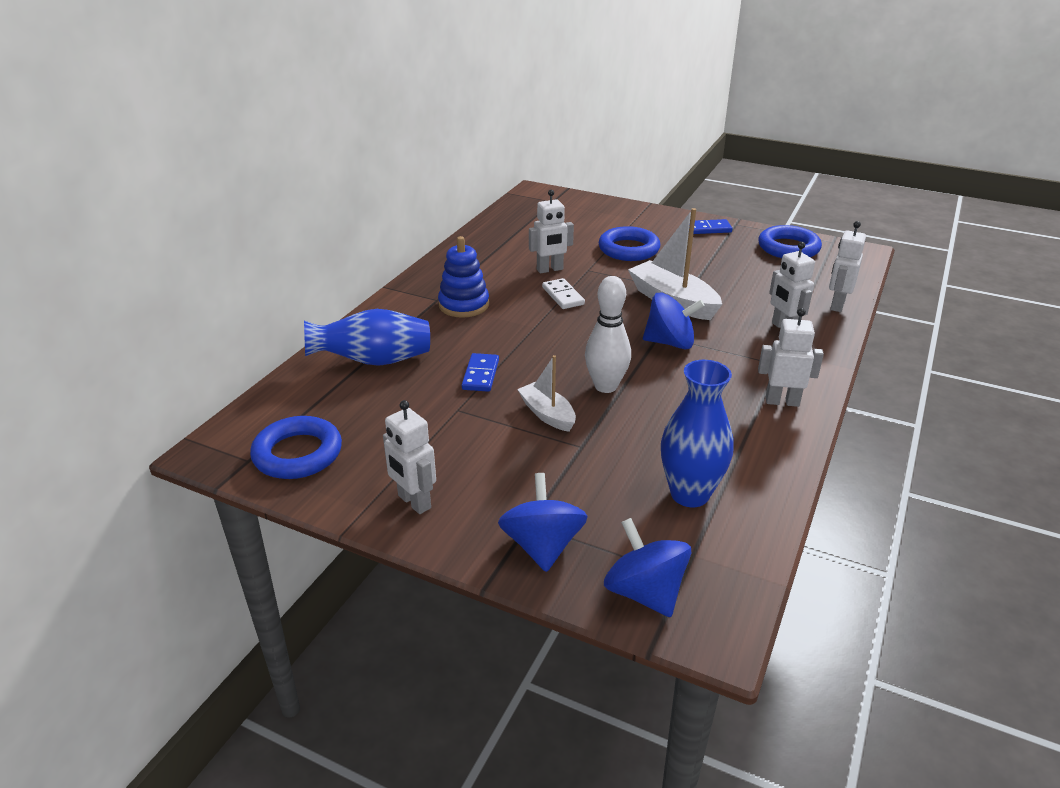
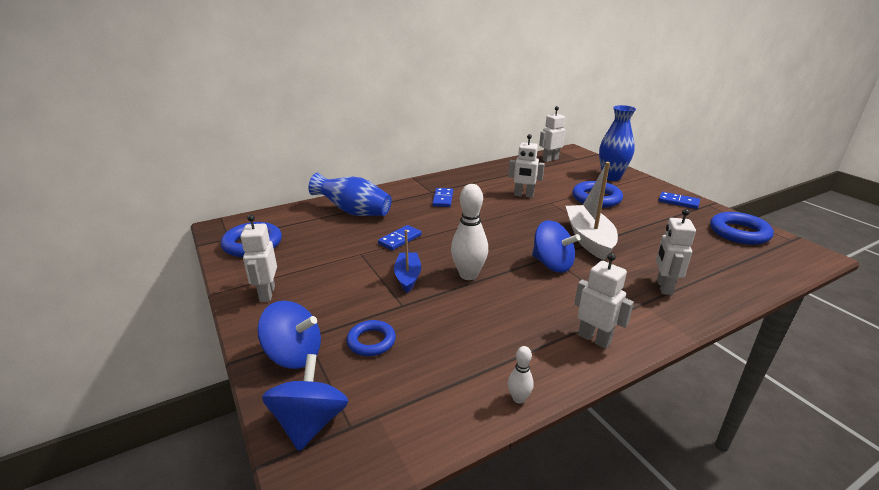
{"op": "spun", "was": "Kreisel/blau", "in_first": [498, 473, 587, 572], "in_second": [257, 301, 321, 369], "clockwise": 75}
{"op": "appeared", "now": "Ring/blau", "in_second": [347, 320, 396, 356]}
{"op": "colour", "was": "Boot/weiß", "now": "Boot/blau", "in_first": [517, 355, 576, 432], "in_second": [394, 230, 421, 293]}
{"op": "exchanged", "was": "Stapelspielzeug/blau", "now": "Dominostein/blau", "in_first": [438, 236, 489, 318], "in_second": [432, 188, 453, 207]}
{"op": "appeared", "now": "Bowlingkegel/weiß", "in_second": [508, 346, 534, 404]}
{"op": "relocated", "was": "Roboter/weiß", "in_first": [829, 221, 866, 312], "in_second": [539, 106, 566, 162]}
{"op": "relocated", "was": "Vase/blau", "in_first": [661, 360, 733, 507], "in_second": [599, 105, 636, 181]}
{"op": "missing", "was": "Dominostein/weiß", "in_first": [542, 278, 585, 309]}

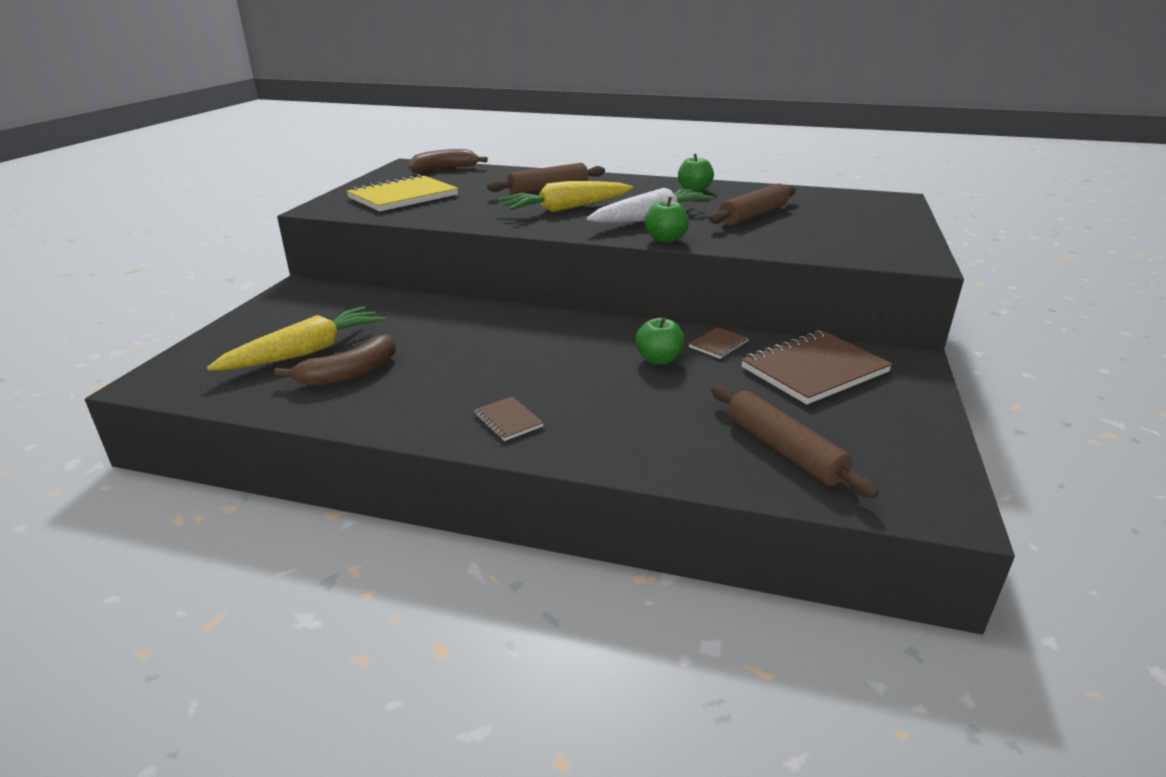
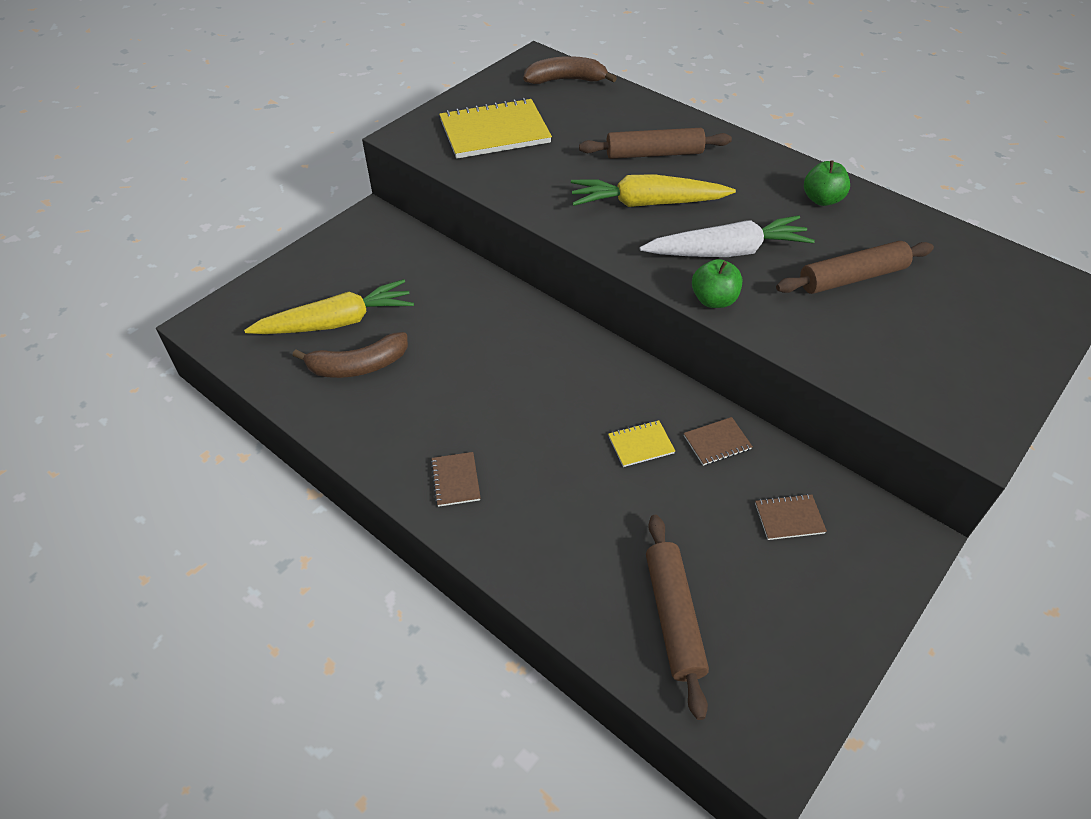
{"op": "exchanged", "was": "Apfel/grün", "now": "Notizbuch/gelb", "in_first": [635, 317, 684, 365], "in_second": [608, 420, 675, 467]}
{"op": "size", "was": "Notizbuch/braun", "in_first": [741, 330, 892, 405], "in_second": [755, 494, 827, 540], "ratio": 0.46}

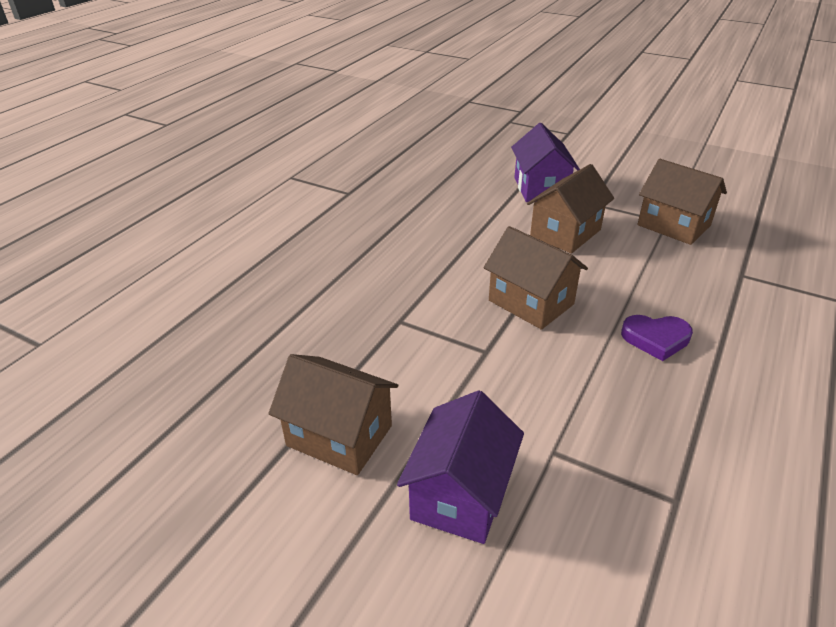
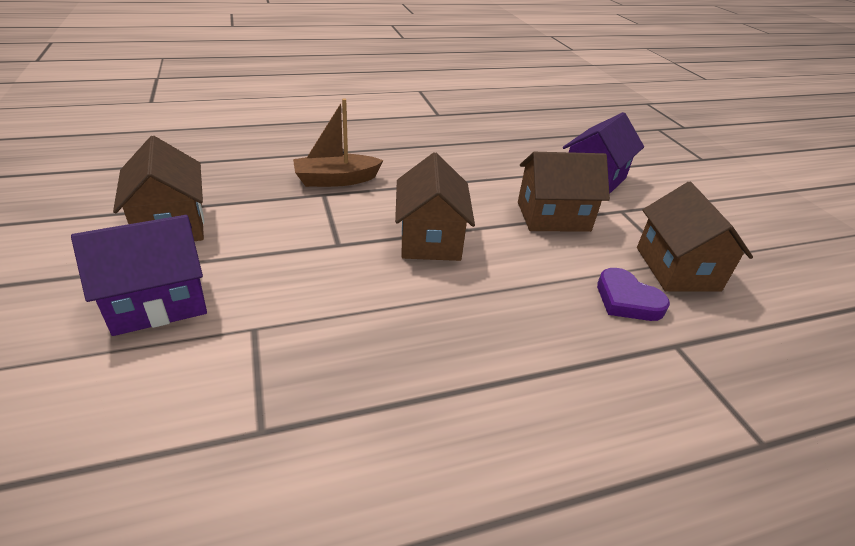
{"op": "appeared", "now": "Boot/braun", "in_second": [293, 99, 384, 187]}
{"op": "relocated", "was": "Herz/lila", "in_first": [621, 315, 693, 361], "in_second": [597, 268, 670, 321]}

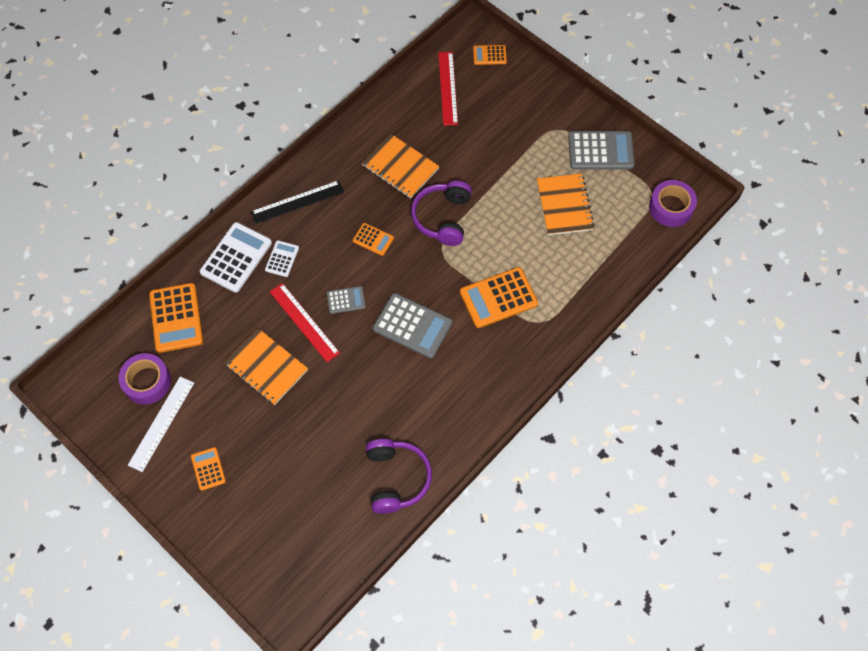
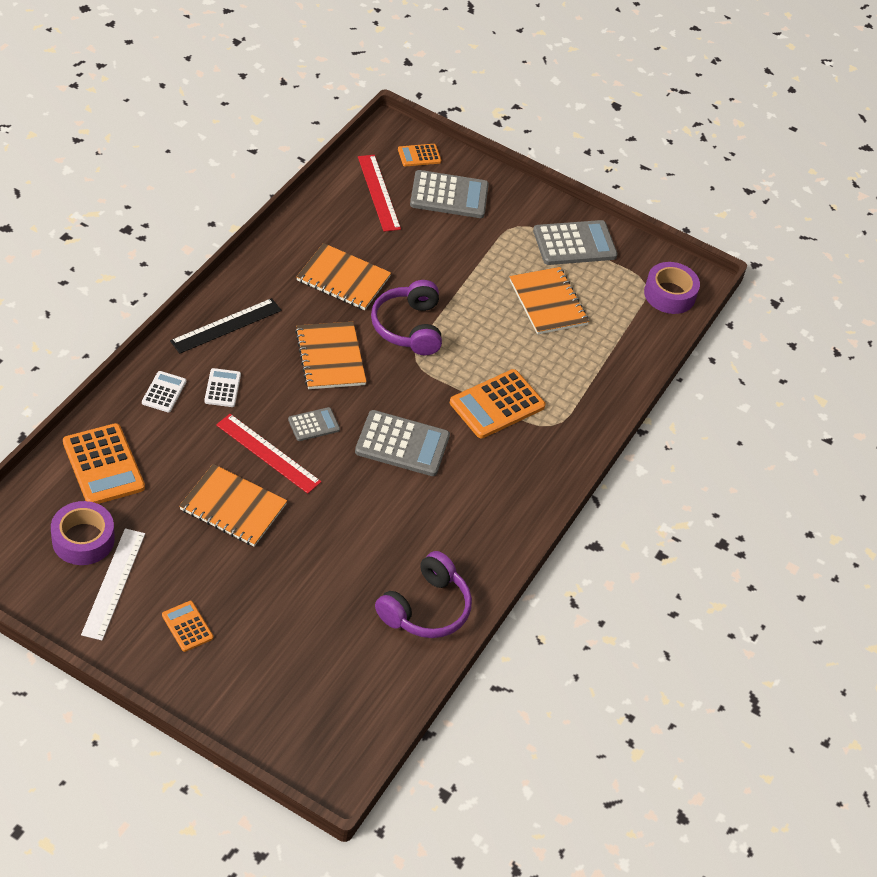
{"op": "size", "was": "Taschenrechner/weiß", "in_first": [200, 222, 272, 293], "in_second": [142, 371, 186, 413], "ratio": 0.54}
{"op": "exchanged", "was": "Taschenrechner/orange", "now": "Notizbuch/orange", "in_first": [353, 223, 394, 256], "in_second": [295, 322, 366, 389]}
{"op": "spun", "was": "Kopfhörer/lila", "in_first": [366, 439, 432, 514], "in_second": [375, 551, 472, 638], "clockwise": 60}
{"op": "appeared", "now": "Taschenrechner/grau", "in_second": [410, 170, 489, 218]}

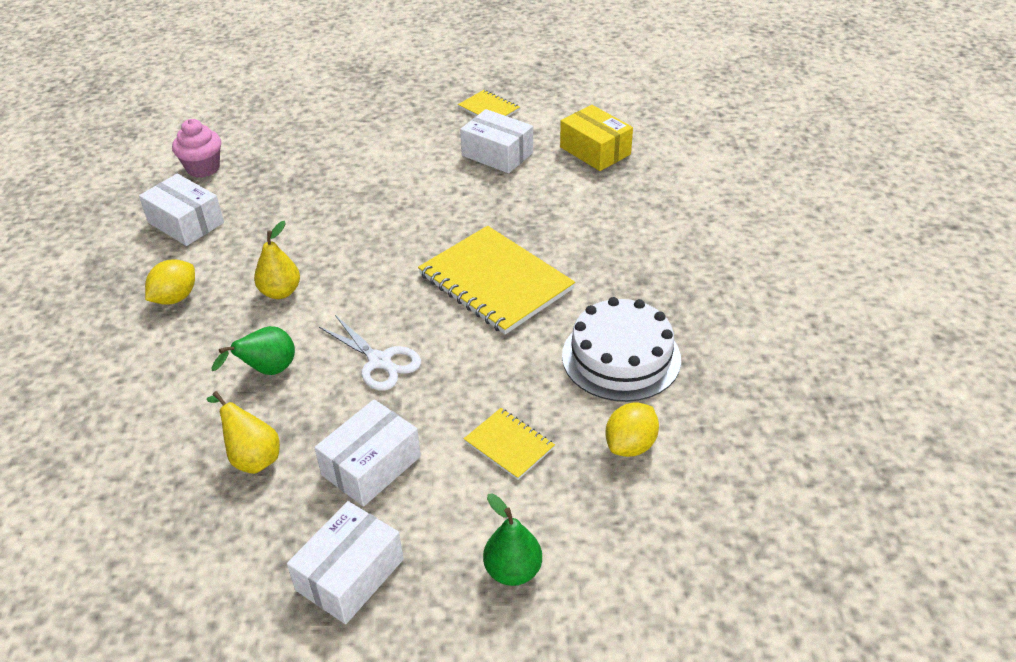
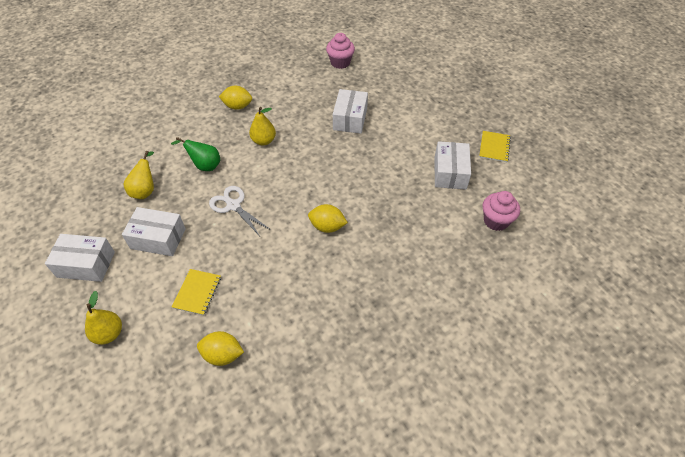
{"op": "colour", "was": "Birne/grün", "now": "Birne/gelb", "in_first": [483, 494, 542, 586], "in_second": [85, 291, 122, 345]}
{"op": "spun", "was": "Schere/weiß", "in_first": [319, 315, 421, 391], "in_second": [209, 186, 271, 236], "clockwise": 120}
{"op": "exchanged", "was": "Notizbuch/gelb", "now": "Zitrone/gelb", "in_first": [418, 226, 575, 334], "in_second": [308, 204, 348, 233]}
{"op": "relocated", "was": "Schachtel/weiß", "in_first": [139, 174, 224, 246], "in_second": [333, 89, 368, 134]}
{"op": "exchanged", "was": "Schachtel/gelb", "now": "Muffin/rosa", "in_first": [560, 105, 633, 171], "in_second": [482, 191, 520, 231]}
{"op": "missing", "was": "Kuchen/weiß", "in_first": [562, 297, 681, 402]}

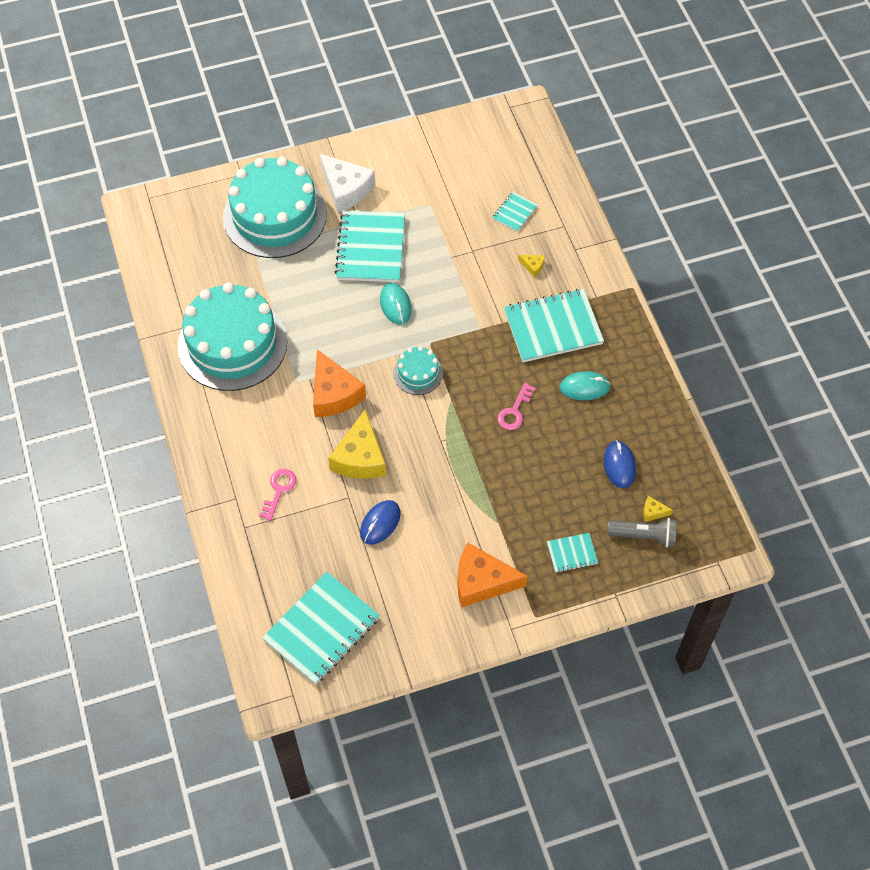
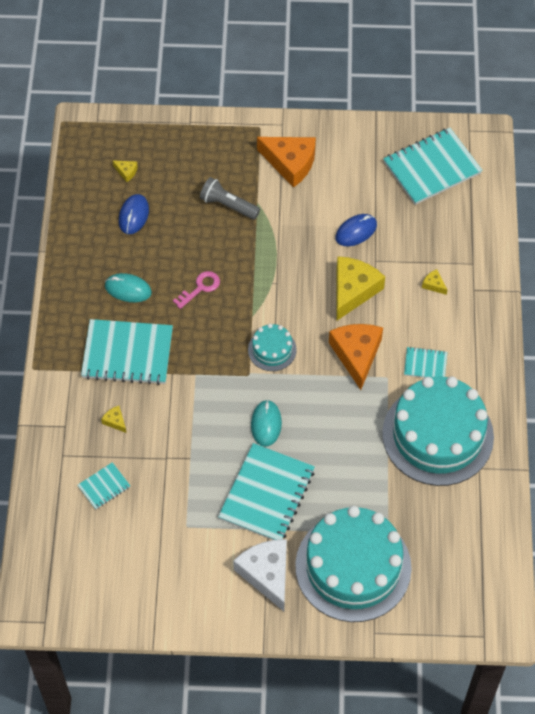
{"op": "relocated", "was": "Taschenlampe/grau", "in_first": [607, 518, 677, 548], "in_second": [200, 177, 260, 220]}
{"op": "relocated", "was": "Notizbuch/türkis", "in_first": [547, 533, 598, 572], "in_second": [404, 347, 447, 378]}
{"op": "exchanged", "was": "Schlüssel/rosa", "now": "Käse/gelb", "in_first": [259, 469, 296, 521], "in_second": [422, 269, 447, 295]}

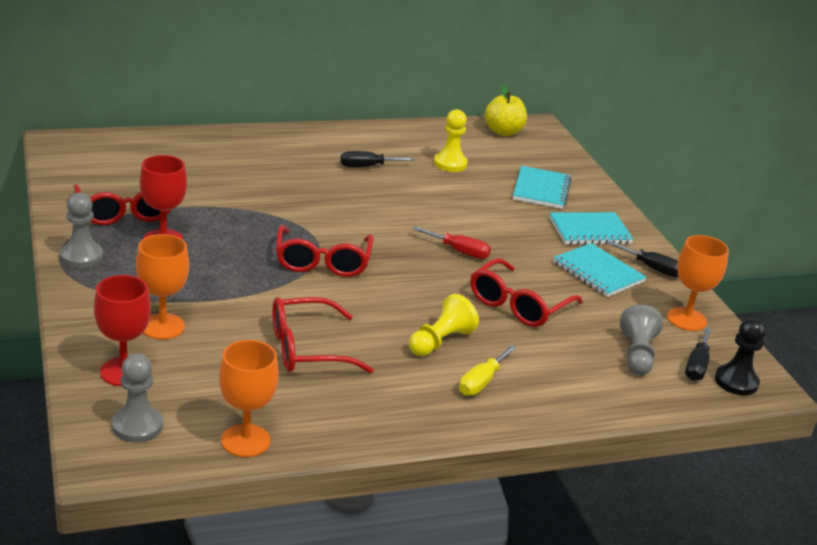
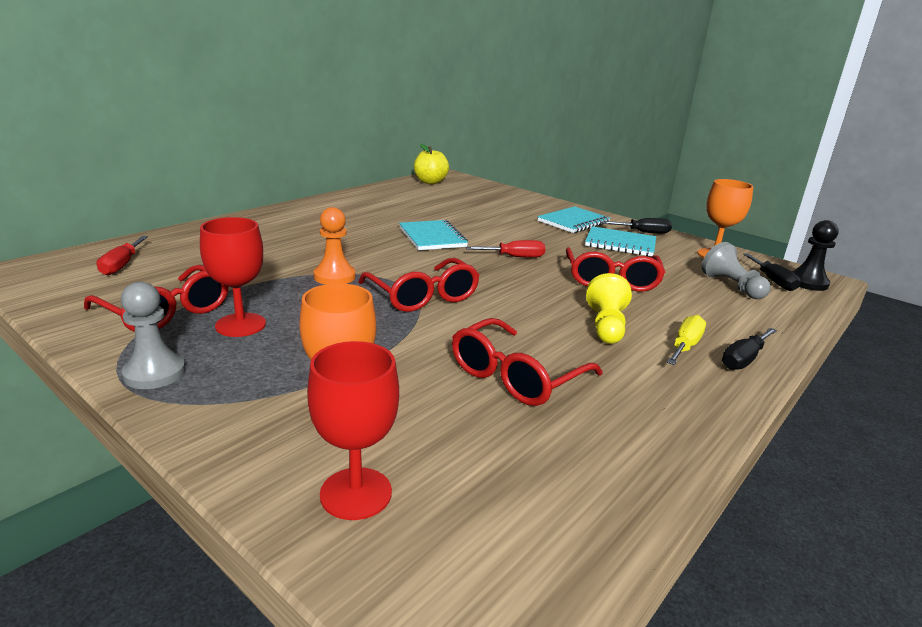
{"op": "appeared", "now": "Schraubenzieher/rot", "in_second": [96, 236, 148, 275]}
{"op": "appeared", "now": "Bauer/orange", "in_second": [314, 207, 355, 285]}
{"op": "relocated", "was": "Notizbuch/türkis", "in_first": [513, 166, 572, 209], "in_second": [399, 220, 468, 250]}
{"op": "spun", "was": "Schraubenzieher/gelb", "in_first": [459, 345, 516, 396], "in_second": [667, 315, 706, 365], "clockwise": -150}
{"op": "relocated", "was": "Schraubenzieher/schwarz", "in_first": [340, 151, 415, 167], "in_second": [722, 328, 777, 370]}
{"op": "missing", "was": "Bauer/grau", "in_first": [112, 354, 163, 443]}
{"op": "missing", "was": "Kelch/orange", "in_first": [219, 340, 278, 457]}
{"op": "missing", "was": "Bauer/gelb", "in_first": [434, 109, 468, 172]}

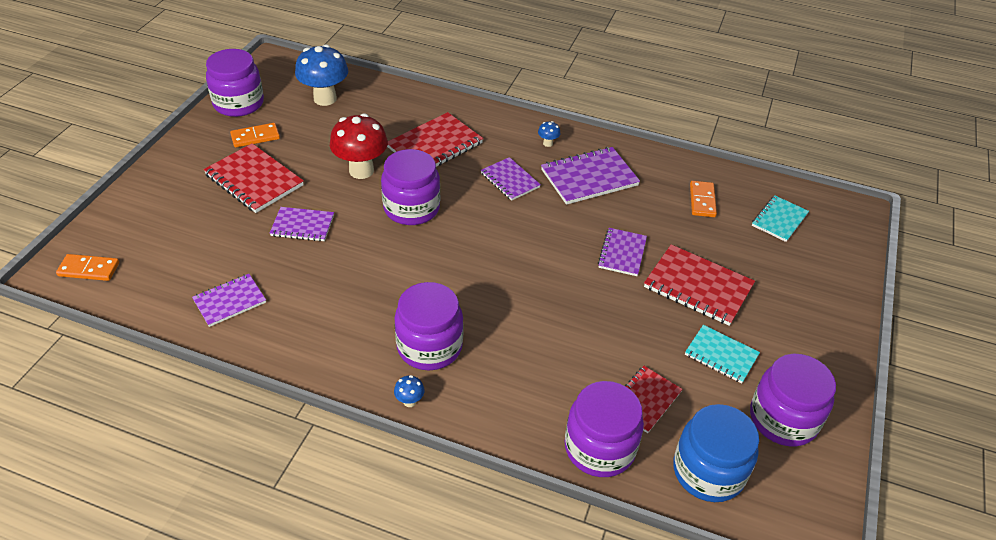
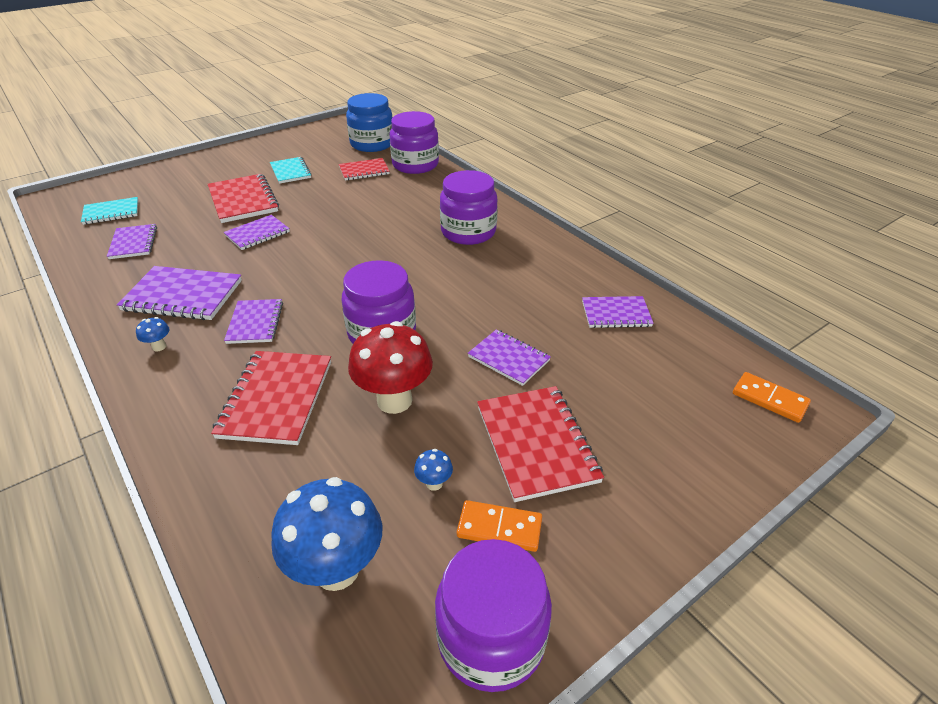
{"op": "exchanged", "was": "Dominostein/orange", "now": "Notizbuch/lila", "in_first": [690, 181, 717, 217], "in_second": [107, 224, 157, 259]}
{"op": "spun", "was": "Notizbuch/rot", "in_first": [387, 112, 483, 167], "in_second": [211, 351, 331, 445], "clockwise": -75}
{"op": "relocated", "was": "Pilz/blau", "in_first": [394, 375, 425, 407], "in_second": [414, 449, 453, 491]}
{"op": "missing", "was": "Einmachglas/lila", "in_first": [750, 353, 836, 446]}

